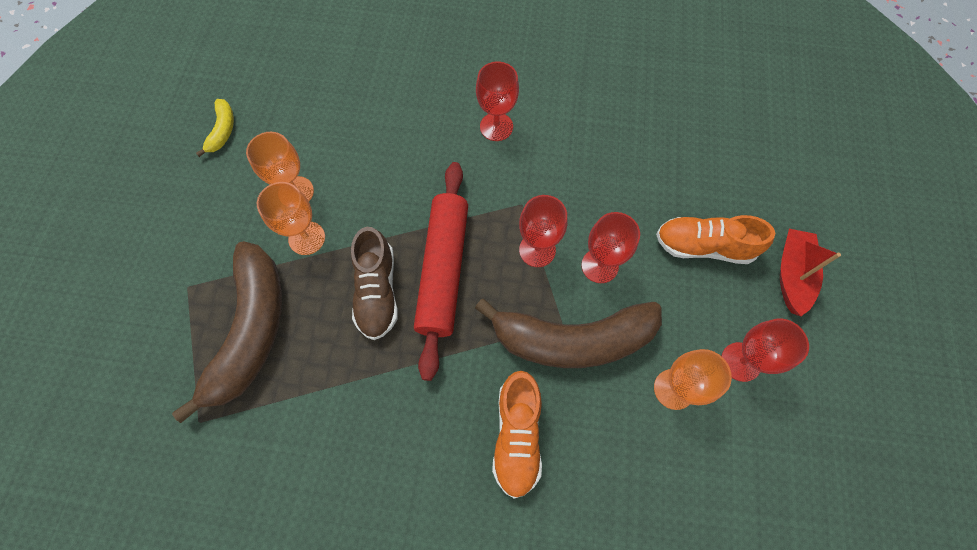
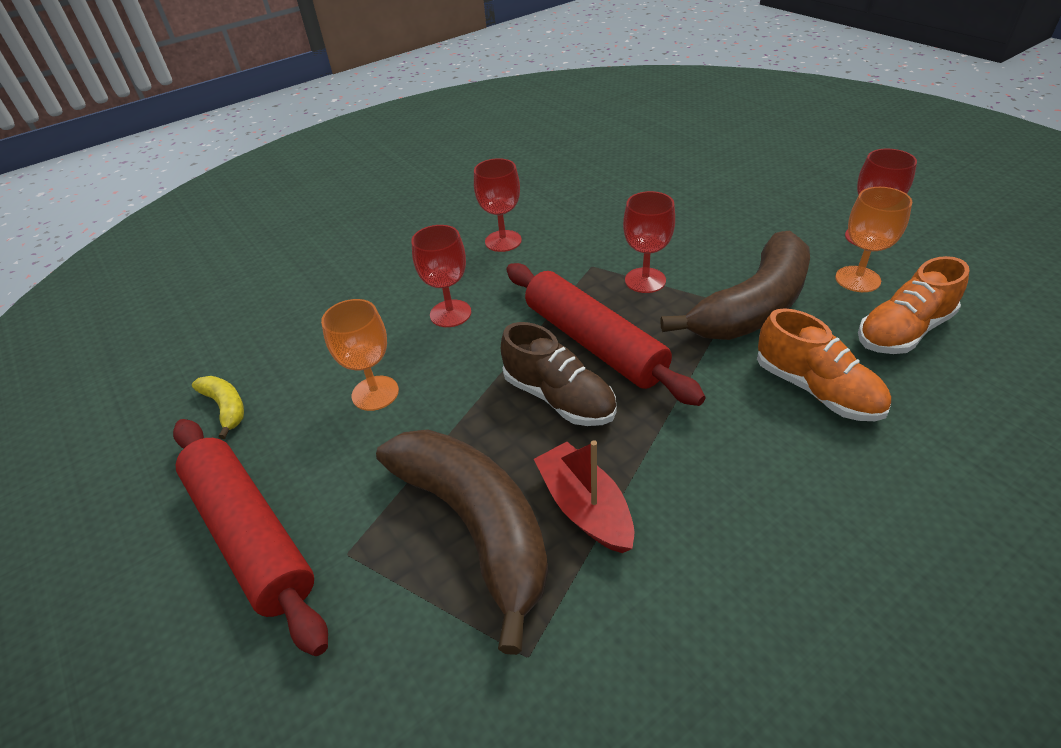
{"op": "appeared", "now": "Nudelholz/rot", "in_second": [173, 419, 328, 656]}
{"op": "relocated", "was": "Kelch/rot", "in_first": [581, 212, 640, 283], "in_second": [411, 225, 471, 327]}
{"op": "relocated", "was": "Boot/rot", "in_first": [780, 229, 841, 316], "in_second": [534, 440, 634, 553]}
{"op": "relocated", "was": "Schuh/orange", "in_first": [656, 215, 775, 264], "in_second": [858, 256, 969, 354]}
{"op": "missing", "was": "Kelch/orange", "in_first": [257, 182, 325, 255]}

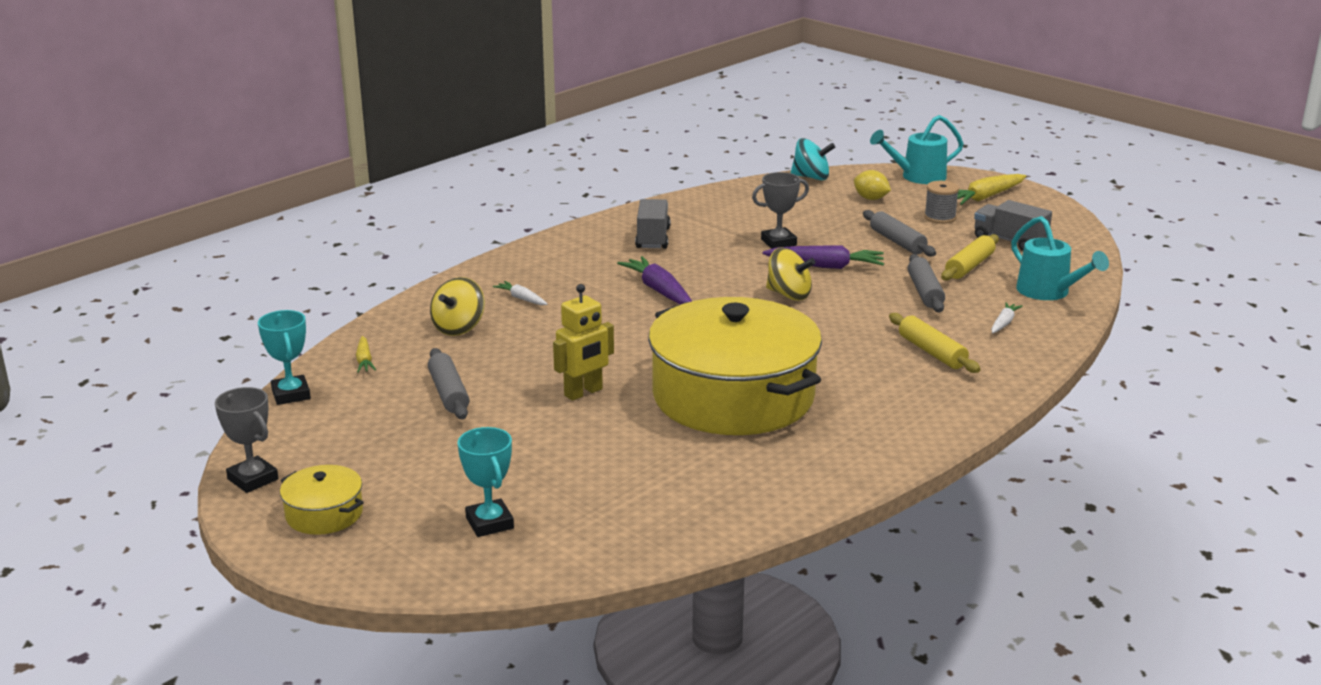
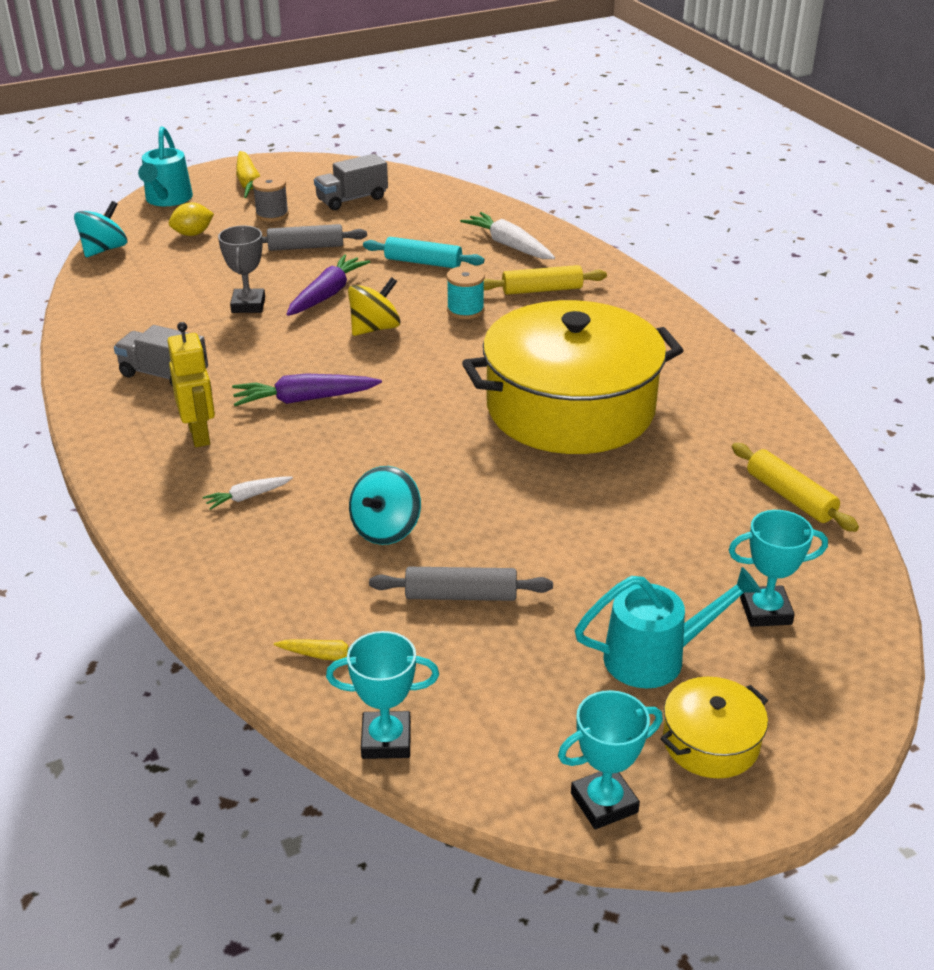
{"op": "relocated", "was": "Roboter/gelb", "in_first": [553, 284, 614, 401], "in_second": [167, 322, 215, 447]}
{"op": "appeared", "now": "Kreisel/türkis", "in_second": [349, 466, 421, 545]}
{"op": "colour", "was": "Nudelholz/grau", "now": "Nudelholz/türkis", "in_first": [908, 254, 945, 312], "in_second": [363, 237, 484, 268]}
{"op": "appeared", "now": "Garnrolle/türkis", "in_second": [447, 266, 485, 319]}
{"op": "size", "was": "Karotte/weiß", "in_first": [991, 302, 1023, 333], "in_second": [460, 212, 555, 259], "ratio": 1.8}
{"op": "colour", "was": "Pokal/grau", "now": "Pokal/türkis", "in_first": [215, 387, 278, 493], "in_second": [558, 690, 663, 829]}
{"op": "relocated", "was": "Gießkanne/türkis", "in_first": [1011, 216, 1109, 300], "in_second": [575, 567, 762, 688]}
{"op": "relocated", "was": "Nudelholz/gelb", "in_first": [941, 234, 999, 281], "in_second": [732, 443, 859, 532]}
{"op": "missing", "was": "Kreisel/gelb", "in_first": [430, 277, 485, 336]}

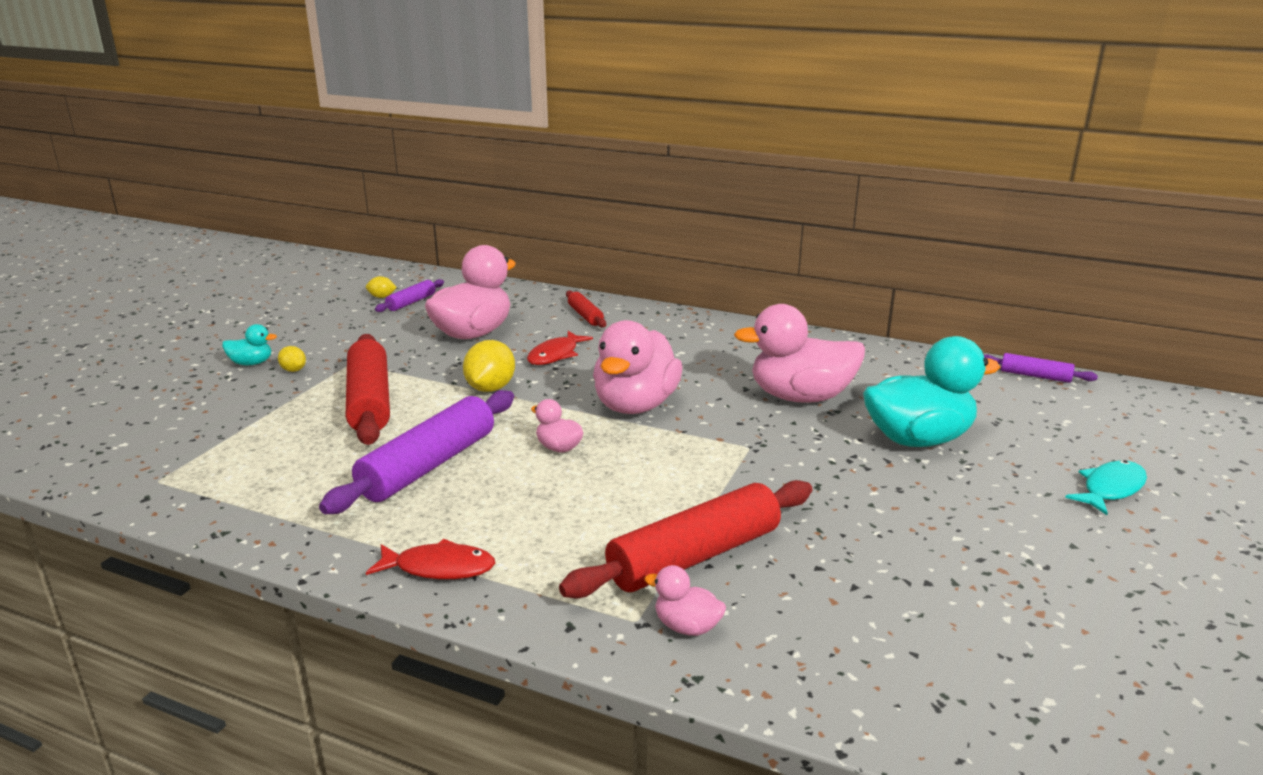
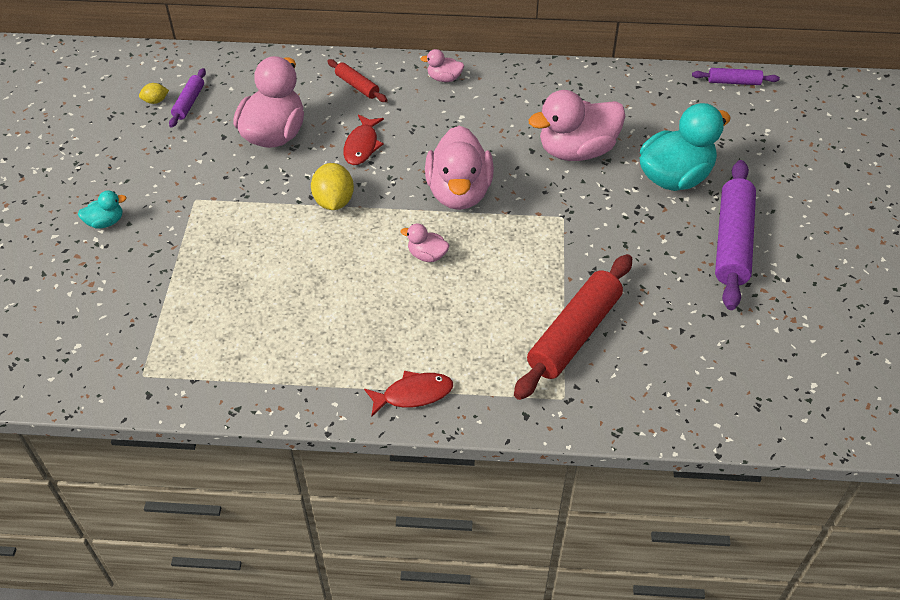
{"op": "relocated", "was": "Ente/rosa", "in_first": [644, 565, 726, 636], "in_second": [420, 49, 464, 82]}
{"op": "relocated", "was": "Nudelholz/lila", "in_first": [319, 390, 514, 514], "in_second": [715, 160, 756, 310]}
{"op": "missing", "was": "Zitrone/gelb", "in_first": [278, 346, 306, 372]}
{"op": "missing", "was": "Nudelholz/rot", "in_first": [346, 334, 390, 445]}
{"op": "missing", "was": "Fisch/türkis", "in_first": [1065, 460, 1147, 515]}

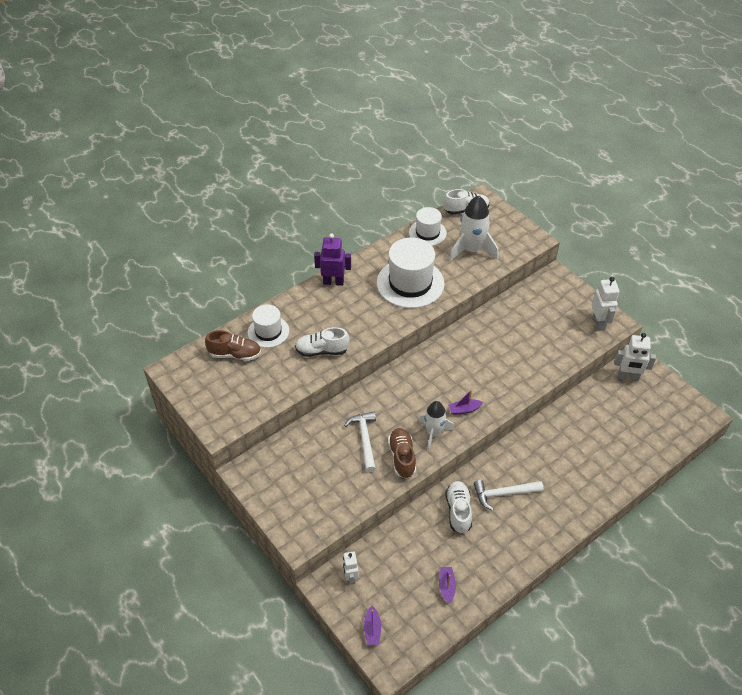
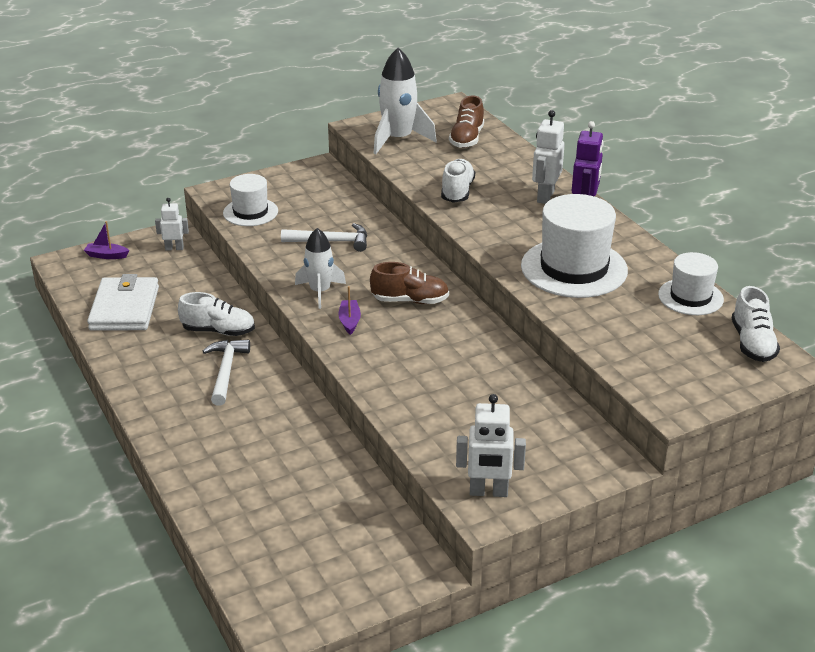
{"op": "exchanged", "was": "Boot/lila", "now": "Geldbörse/weiß", "in_first": [439, 567, 456, 604], "in_second": [87, 274, 159, 331]}
{"op": "relocated", "was": "Hut/weiß", "in_first": [248, 305, 289, 348], "in_second": [223, 174, 278, 226]}
{"op": "relocated", "was": "Schuh/braun", "in_first": [388, 428, 416, 478], "in_second": [370, 262, 449, 304]}
{"op": "relocated", "was": "Rakete/weiß", "in_first": [449, 196, 499, 262], "in_second": [373, 48, 437, 154]}
{"op": "relocated", "was": "Roboter/weiß", "in_first": [615, 333, 656, 381], "in_second": [532, 110, 565, 204]}

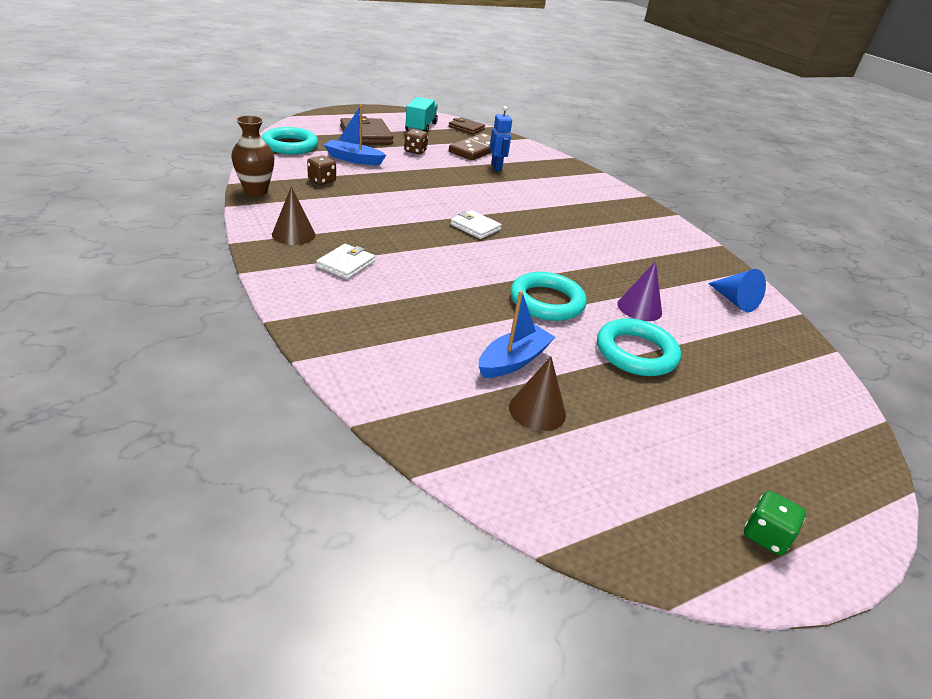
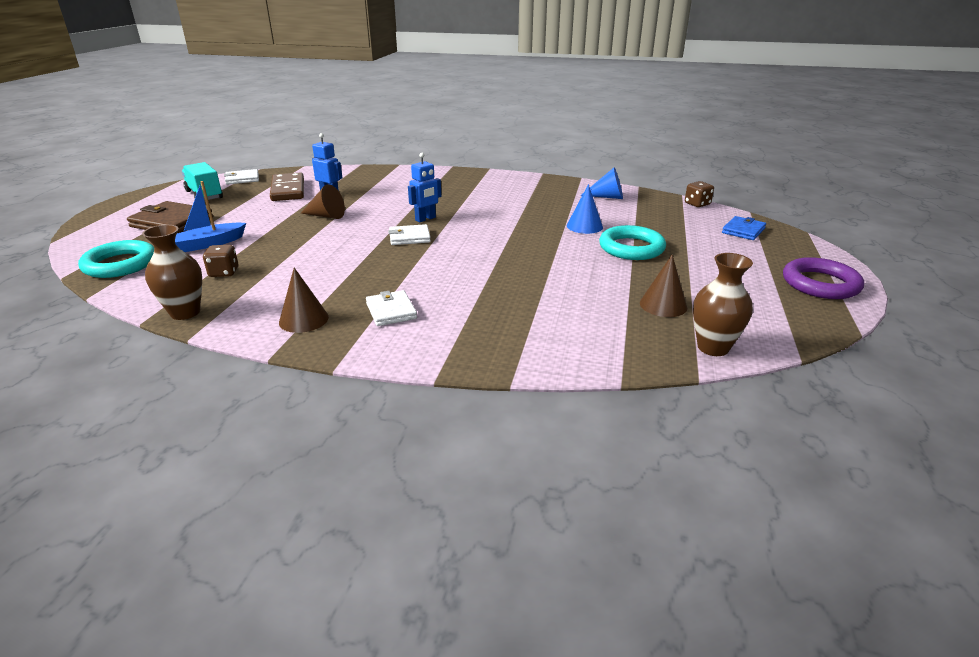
{"op": "colour", "was": "Geldbörse/braun", "now": "Geldbörse/weiß", "in_first": [449, 117, 485, 135], "in_second": [224, 169, 259, 185]}
{"op": "appeared", "now": "Kegel/braun", "in_second": [301, 184, 345, 219]}
{"op": "appeared", "now": "Roboter/blau", "in_second": [408, 153, 441, 222]}
{"op": "colour", "was": "Kegel/lila", "now": "Kegel/blau", "in_first": [617, 261, 662, 321], "in_second": [567, 184, 603, 234]}
{"op": "relocated", "was": "Spielwürfel/braun", "in_first": [405, 129, 428, 154], "in_second": [685, 181, 714, 207]}
{"op": "appeared", "now": "Vase/braun", "in_second": [693, 253, 753, 356]}
{"op": "appeared", "now": "Geldbörse/blau", "in_second": [722, 216, 766, 240]}
{"op": "exchanged", "was": "Spielwürfel/grün", "now": "Ring/lila", "in_first": [744, 491, 806, 555], "in_second": [783, 257, 864, 299]}
{"op": "missing", "was": "Boot/blau", "in_first": [479, 290, 555, 378]}
{"op": "missing", "was": "Ring/türkis", "in_first": [510, 272, 587, 321]}

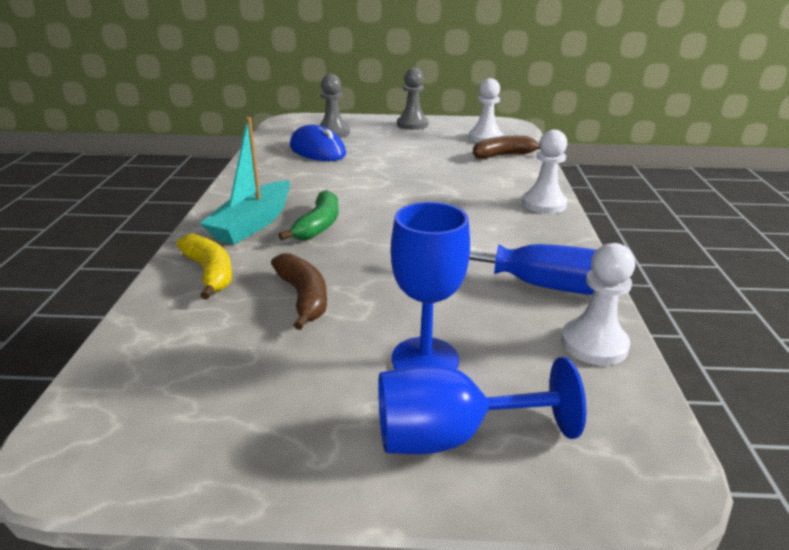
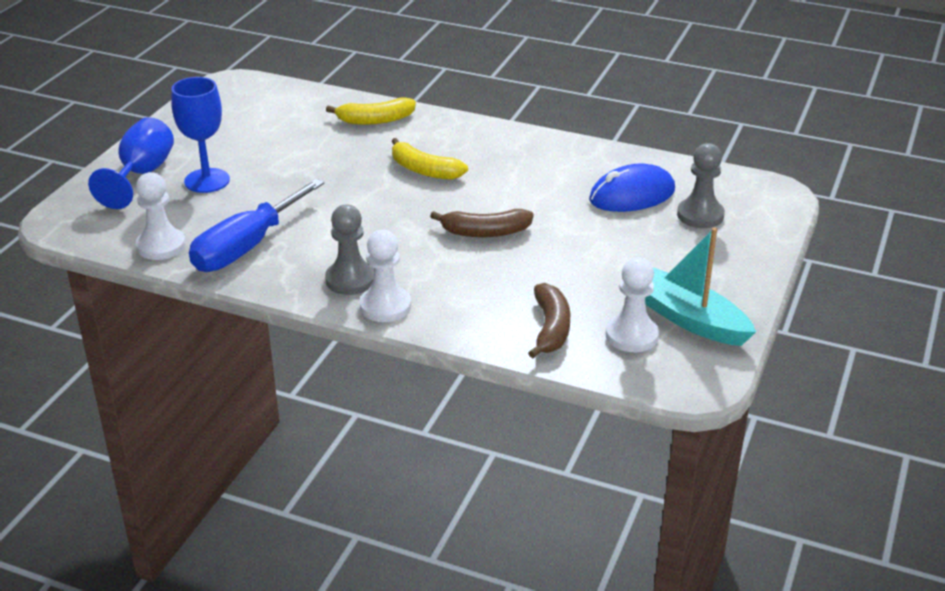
{"op": "relocated", "was": "Bauer/grau", "in_first": [397, 68, 428, 130], "in_second": [325, 204, 374, 295]}
{"op": "colour", "was": "Banane/grün", "now": "Banane/gelb", "in_first": [279, 190, 339, 240], "in_second": [392, 138, 468, 180]}
{"op": "relocated", "was": "Banane/braun", "in_first": [271, 253, 327, 330], "in_second": [430, 209, 534, 237]}
{"op": "relocated", "was": "Boot/türkis", "in_first": [200, 117, 290, 244], "in_second": [645, 227, 756, 346]}

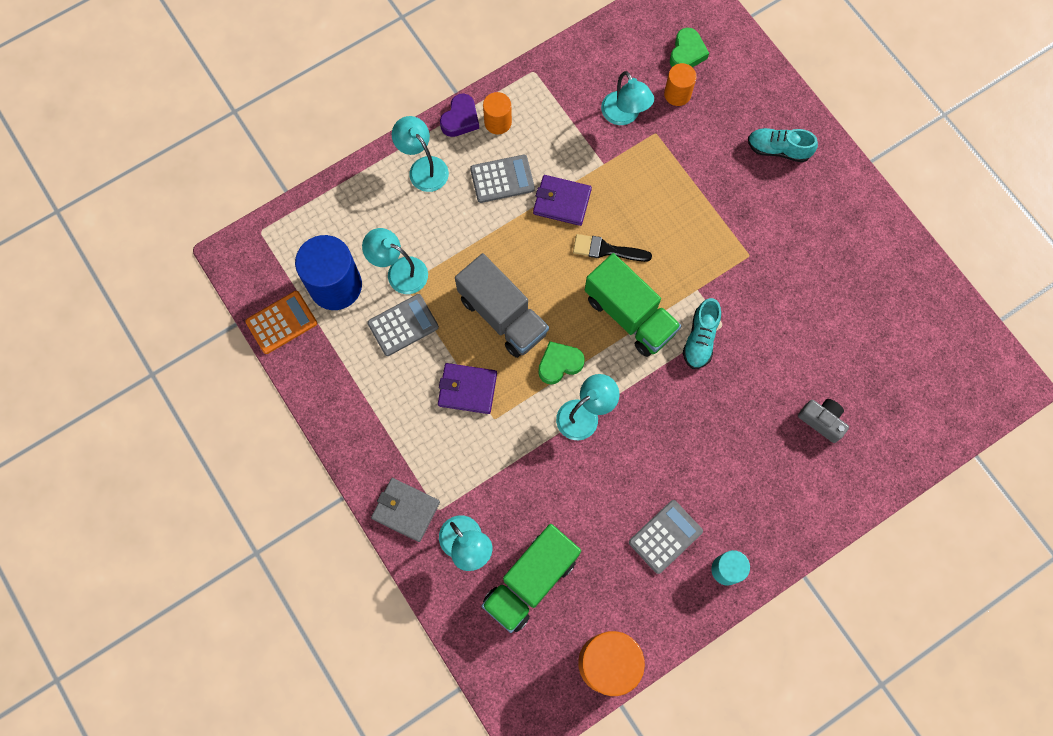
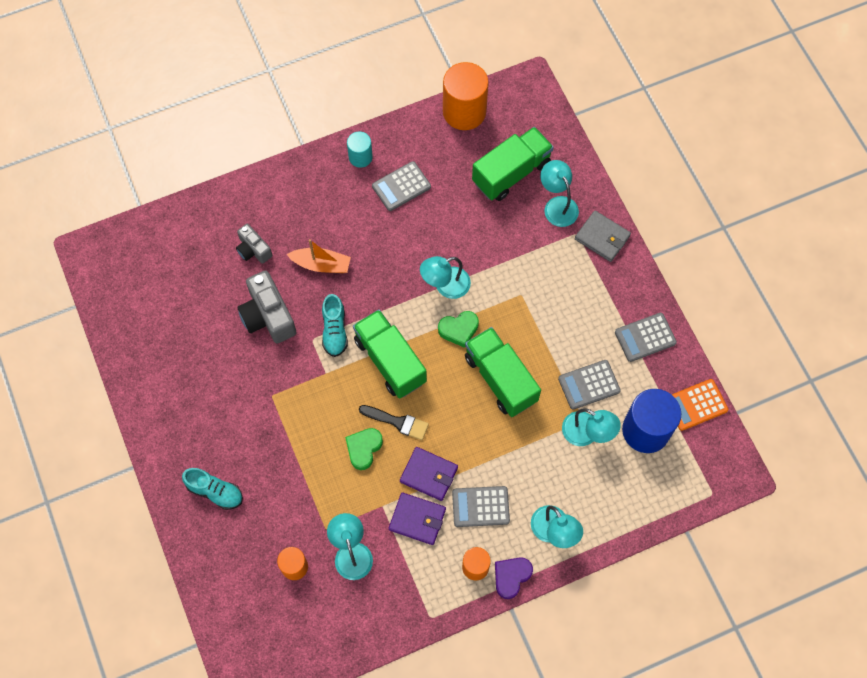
{"op": "appeared", "now": "Kamera/grau", "in_second": [237, 270, 297, 343]}
{"op": "appeared", "now": "Boot/orange", "in_second": [287, 239, 351, 273]}
{"op": "spun", "was": "Schuh/türkis", "in_first": [683, 298, 721, 369], "in_second": [322, 294, 348, 357], "clockwise": 150}
{"op": "relocated", "was": "Herz/grün", "in_first": [670, 28, 709, 67], "in_second": [345, 428, 383, 470]}
{"op": "relocated", "was": "Geldbörse/lila", "in_first": [438, 363, 497, 414], "in_second": [389, 492, 446, 545]}
{"op": "colour", "was": "Lastwagen/grau", "now": "Lastwagen/grün", "in_first": [455, 253, 549, 358], "in_second": [465, 327, 541, 417]}
{"op": "appeared", "now": "Taschenrechner/grau", "in_second": [615, 313, 677, 362]}

